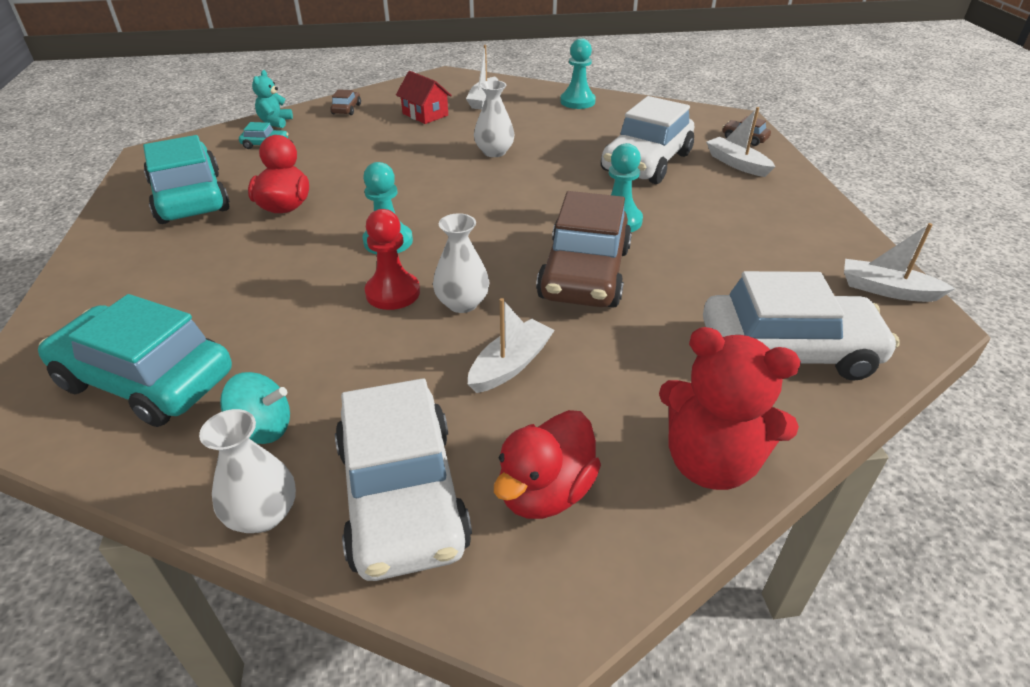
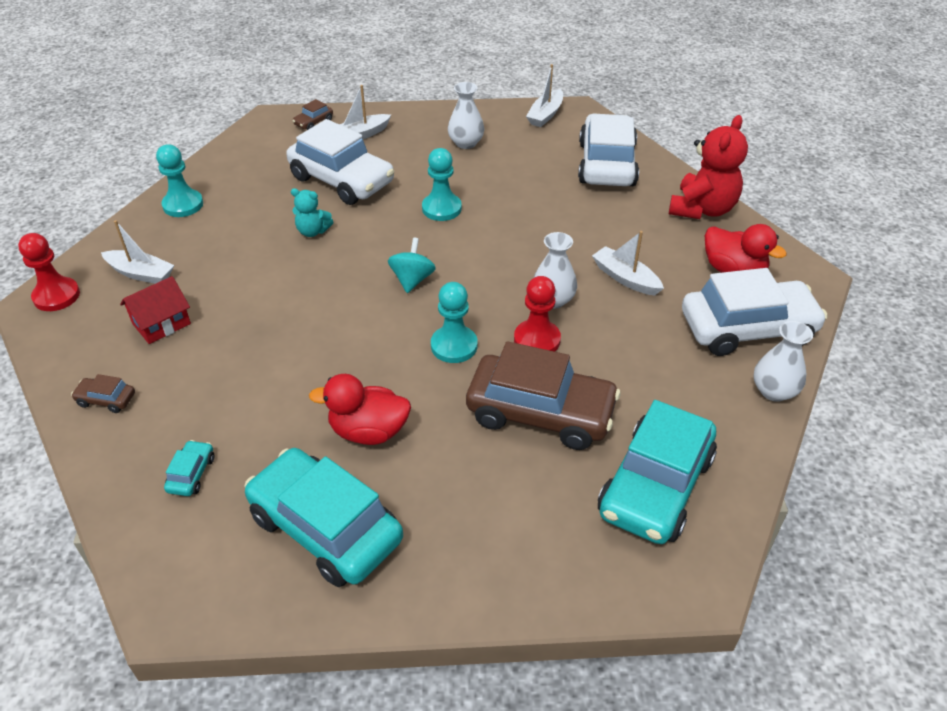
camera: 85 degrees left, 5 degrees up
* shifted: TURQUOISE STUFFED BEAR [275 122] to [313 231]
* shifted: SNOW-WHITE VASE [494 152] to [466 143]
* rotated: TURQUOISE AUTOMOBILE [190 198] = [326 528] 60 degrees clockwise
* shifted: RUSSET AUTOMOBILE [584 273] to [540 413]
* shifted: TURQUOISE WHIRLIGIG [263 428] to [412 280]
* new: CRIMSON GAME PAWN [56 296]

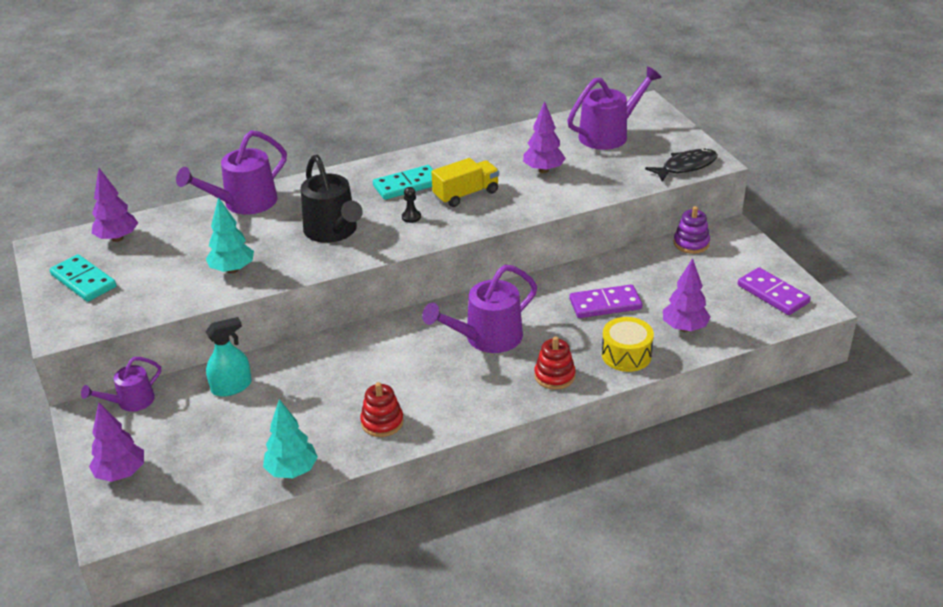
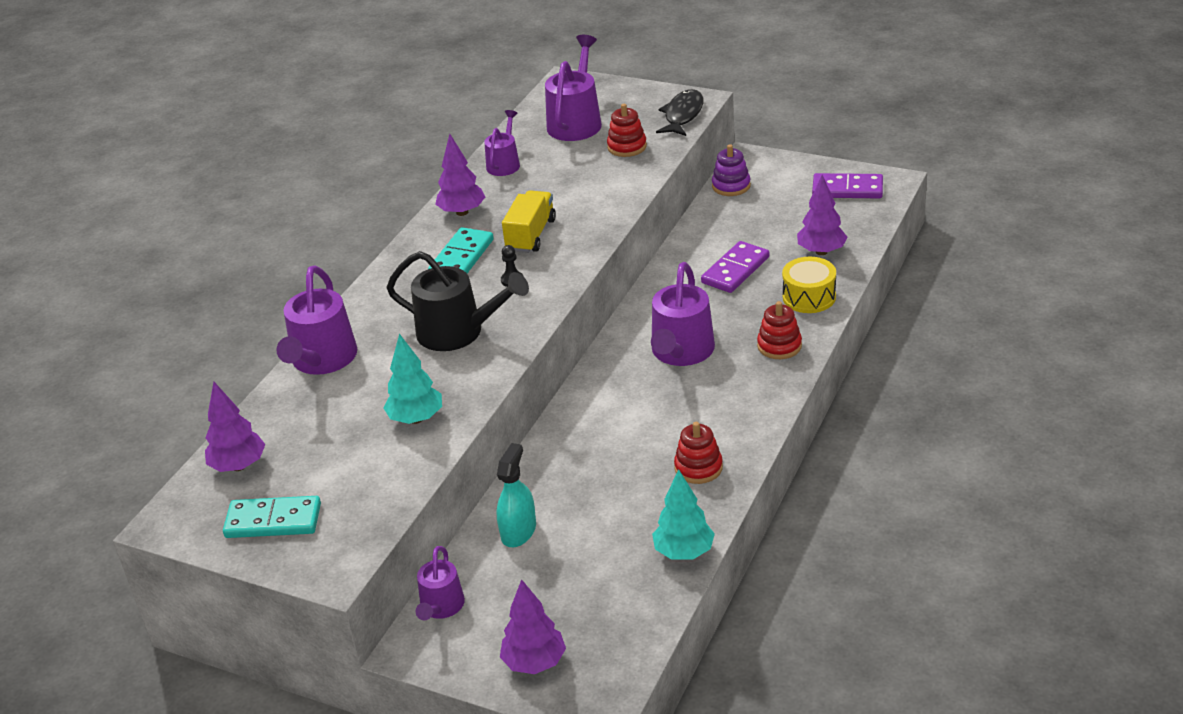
camera: 40 degrees left, 0 degrees up
* shifted: VIOLET TREE [543 170] to [462 212]
* new: CRIMSON RING STACKER [627 147]
* new: VIOLET WATERING CAN [504 164]

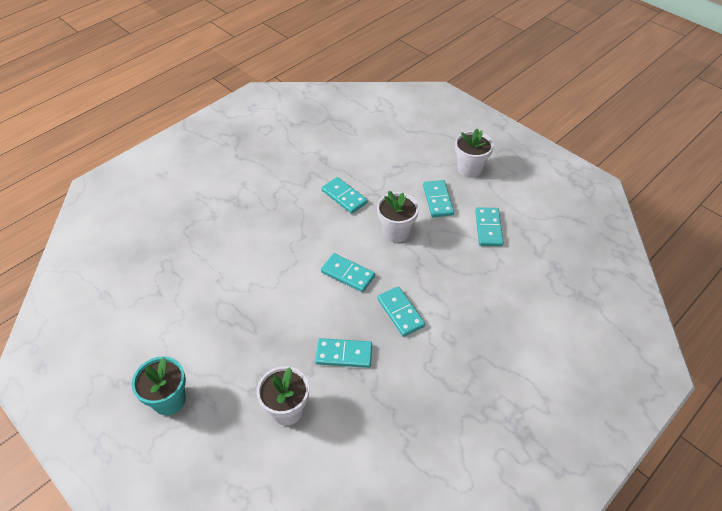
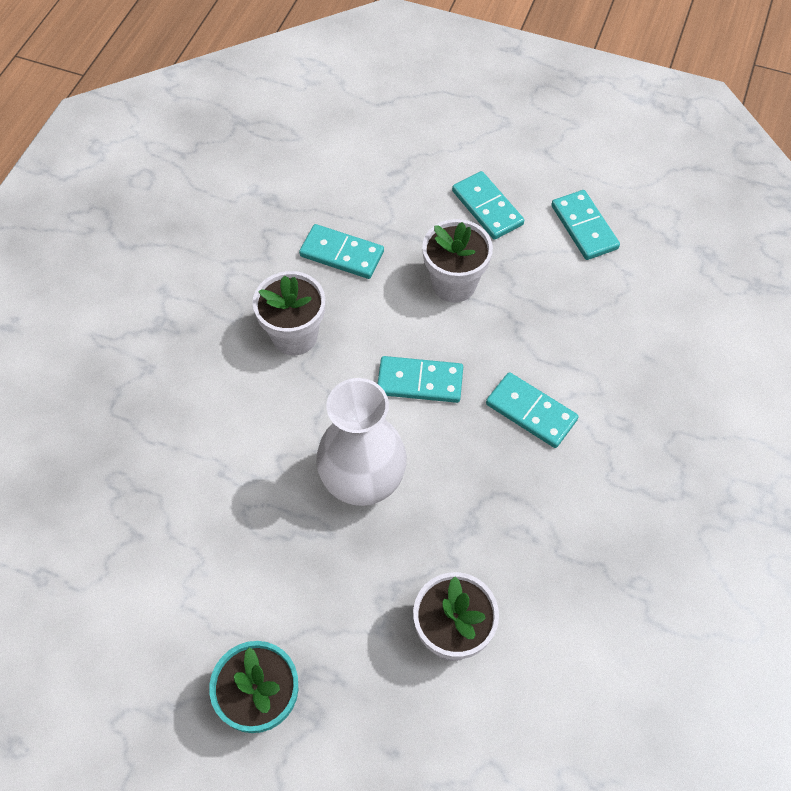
camera: 25 degrees left, 10 degrees up
* shifted: SNOW-WHITE FLOWER POT [469 169] to [294 336]
* gone: TURQUOISE DOMINO TILE [344 354]
* new: SNOW-WHITE VASE [363 483]

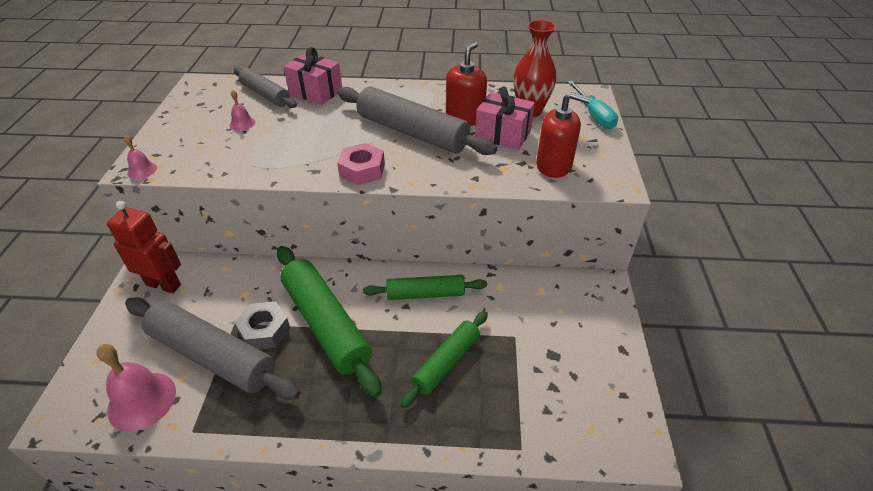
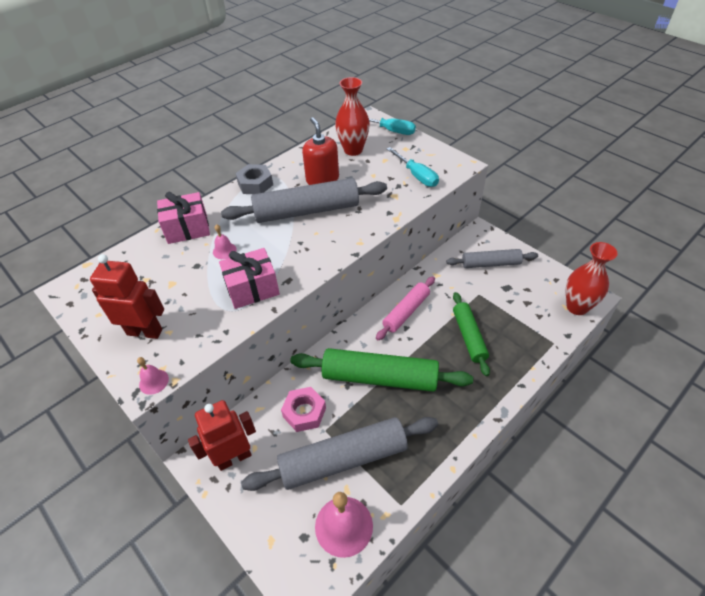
camera: 45 degrees left, 5 degrees up
* shifted: ASH-GREY PASTRY ROLLER [265 94] to [490 264]
* shifted: ROSE-PINK GIFT [503 134] to [252 289]
* shifted: ROSE-PINK HAND BELL [242 123] to [224 250]
* swapped: CRIMSON PUMP BOTTLE [554 165] to TURQUOISE SCREWDRIVER [416 175]
* shifted: ROSE-PINK HEXAGON NUT [362 170] to [304 412]
* repainted: LEAF-GREEN PASTRY ROLLER [425 294] to ROSE-PINK PASTRY ROLLER [406 312]
* shifted: ASH-GREY HEXAGON NUT [264 330] to [255 184]
* new: CRIMSON VASE [577 307]
* new: CRIMSON TOY ROBOT [145 331]

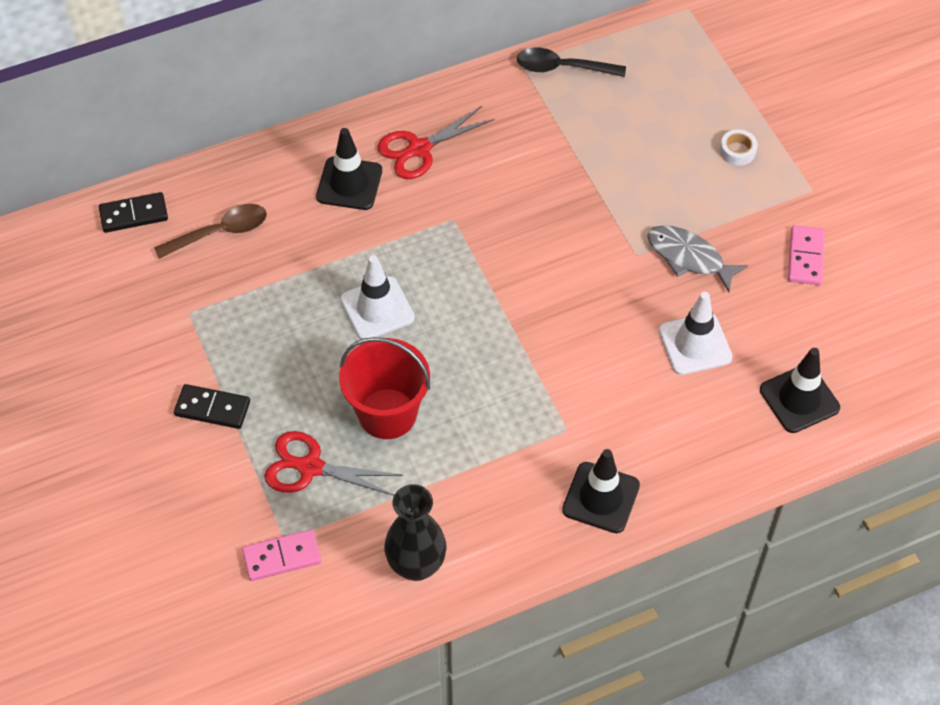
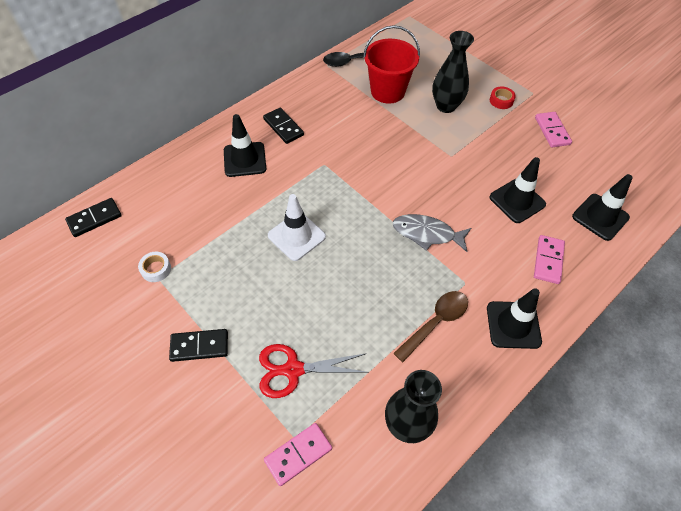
camera: 20 degrees left, 0 degrees up
* swapped: CRIMSON SCISSORS [419 149] to JET-BLACK DOMINO TILE [283 127]
* shifted: SNOW-WHITE STICKY TAPE [737 151] to [156 269]
* shifted: RUSSET SPOON [220 232] to [435 322]
* shifted: ASH-GREY TOY FISH [689 257] to [427 234]
* repainted: SNOW-WHITE ROAD CONE [695 344] to JET-BLACK ROAD CONE [517 201]
* shifted: CRIMSON PAIL [387 413] to [387 91]
* new: JET-BLACK VASE [446 106]
* new: CRIMSON STICKY TAPE [501 100]
* new: ROSE-PINK DOMINO TILE [548 260]

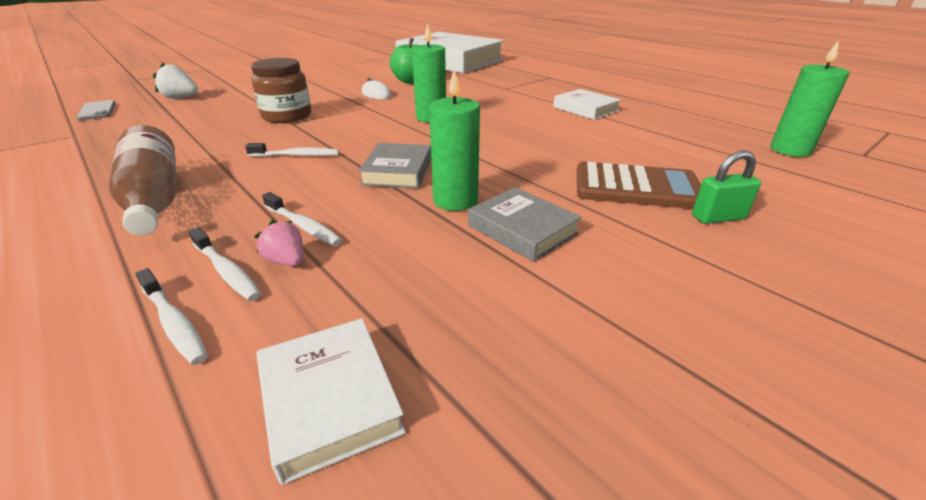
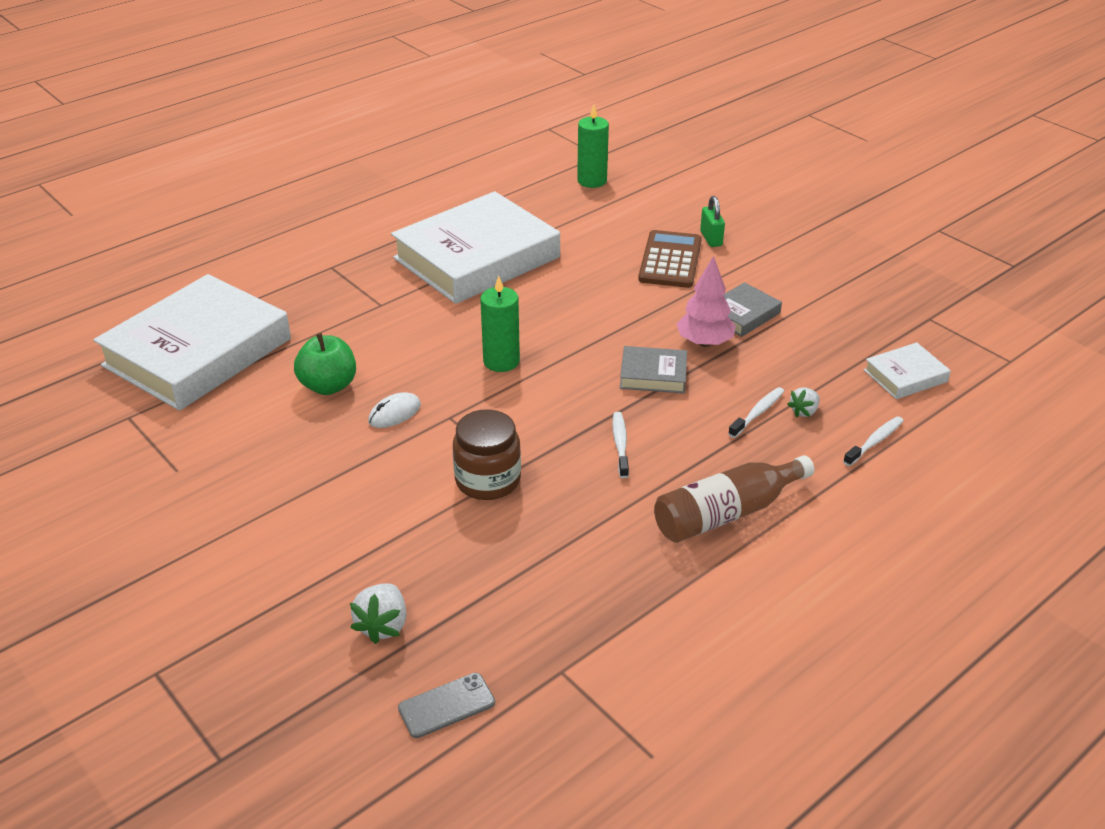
camera: 90 degrees left, 5 degrees up
* swapped: LEAF-GREEN WAX CANDLE [455 200] to ROSE-PINK TREE [704 342]
* scaled: SNOW-WHITE HARDCOVER [585 109] = [477 258] x2.31
* repainted: ROSE-PINK STRAWBERRY [287 261] to SNOW-WHITE STRAWBERRY [804 411]
* gone: SNOW-WHITE DENTAL BRUSH [227 271]

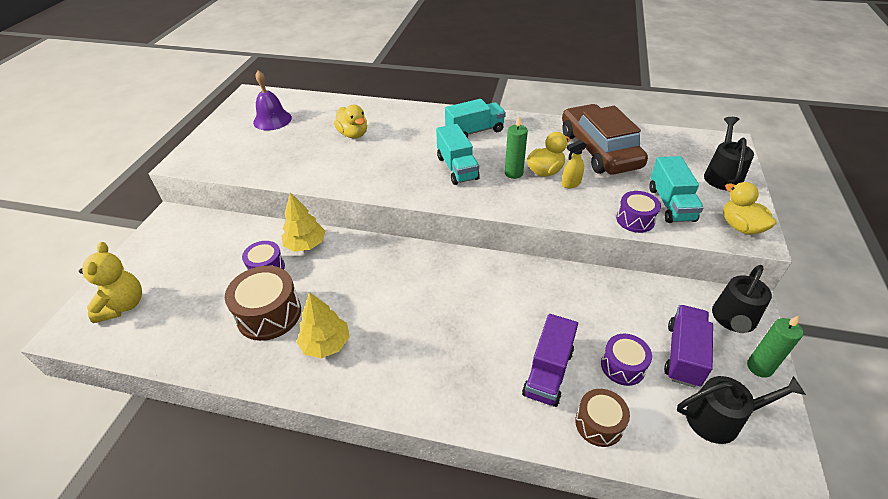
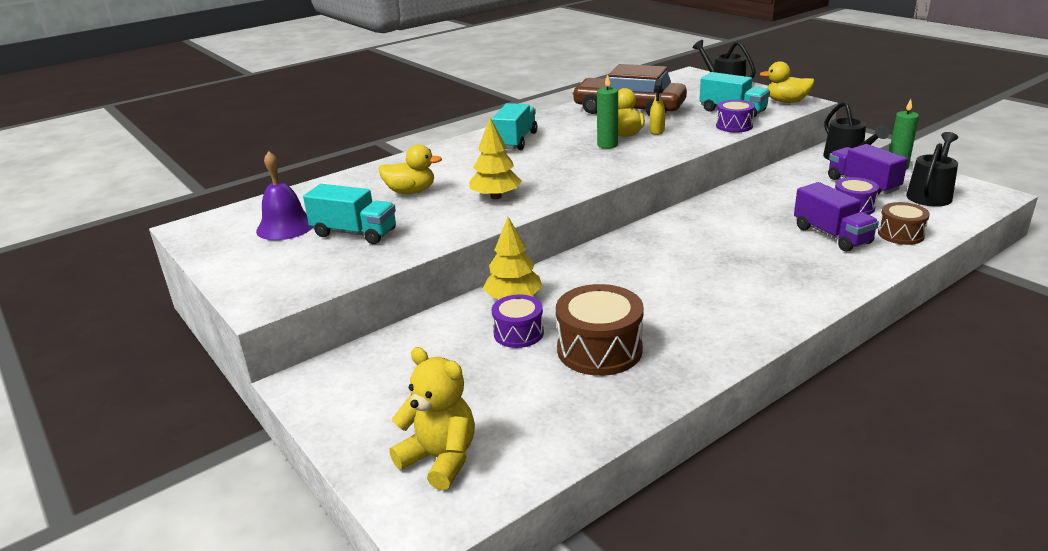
camera: 50 degrees left, 15 degrees down
* shifted: TURQUOISE LORRY [457 168] to [354 233]
* shifted: GOLDEN TREE [326 344] to [496 196]

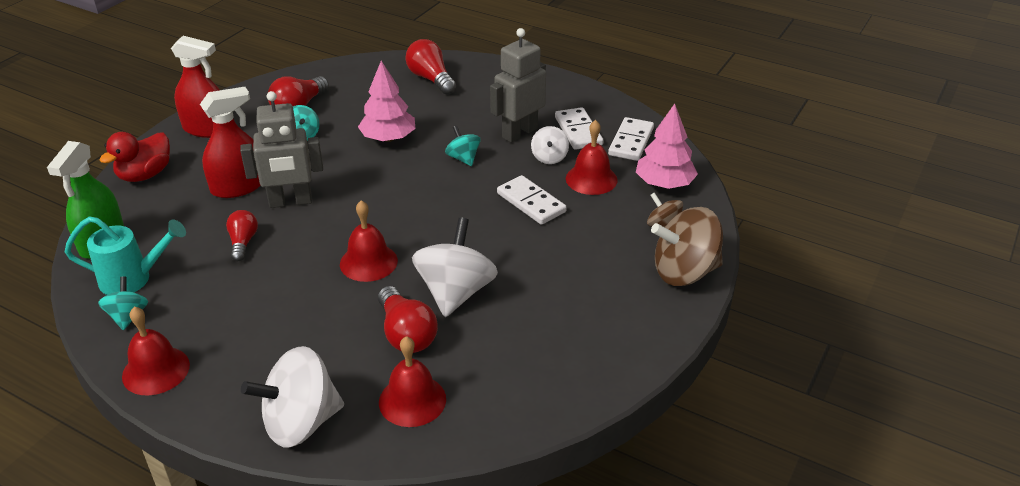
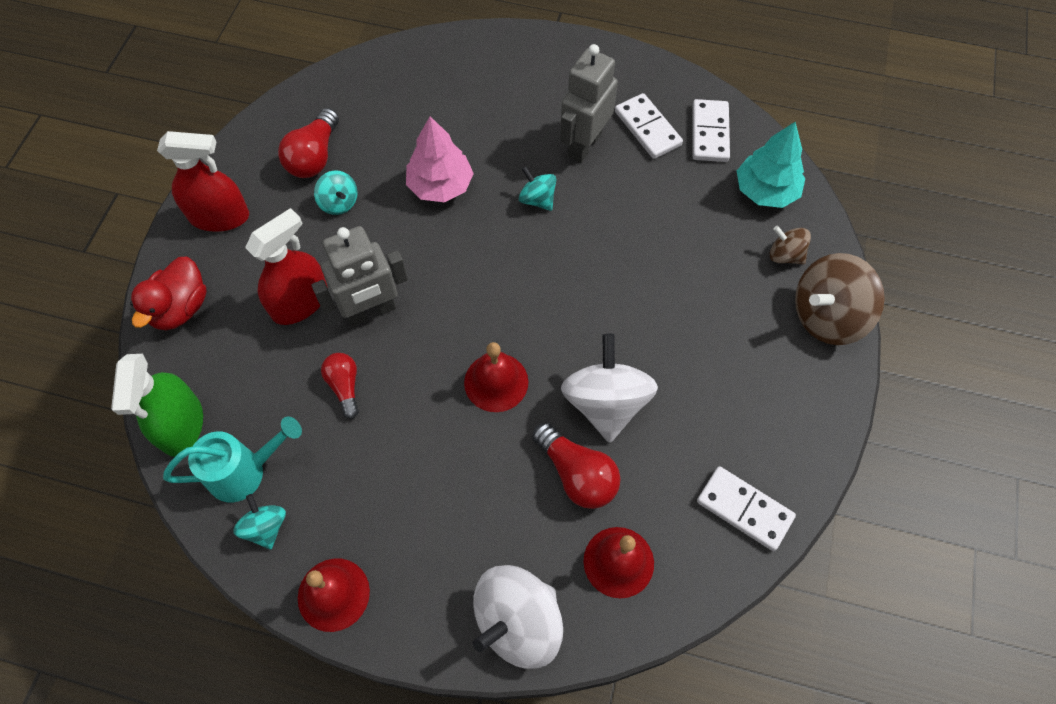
camera: 15 degrees left, 25 degrees up
* gone: CRIMSON LIGHTBULB [431 79]
* repainted: ROSE-PINK TREE [664 184] to TURQUOISE TREE [766 191]
* gone: CRIMSON HAND BELL [591 179]
* gone: SNOW-WHITE WHIRLIGIG [549 157]
* shifted: SNOW-WHITE DOMINO TILE [531 203] to [744 509]

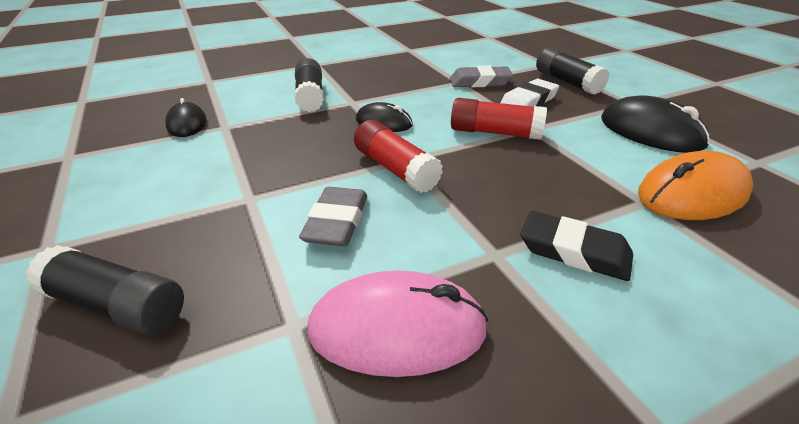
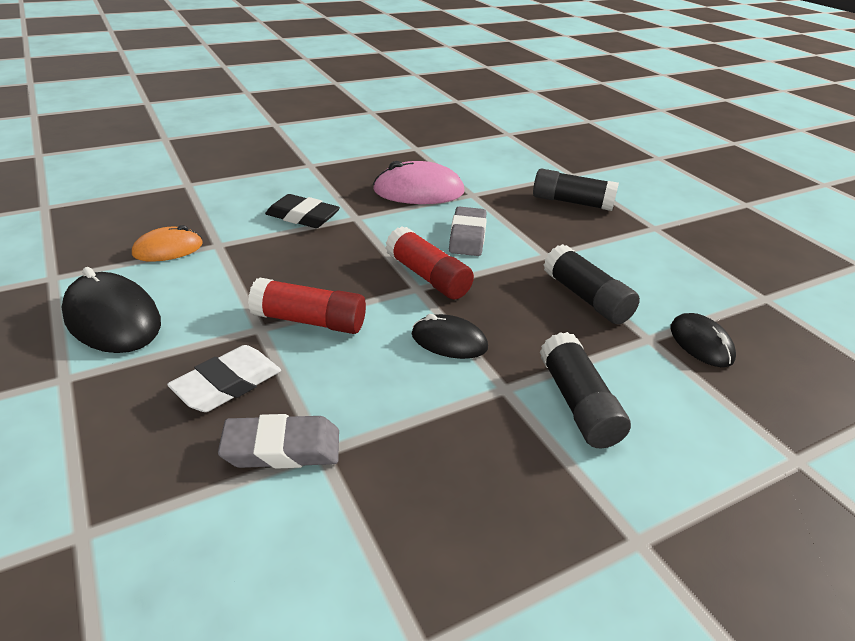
camera: 175 degrees right, 0 degrees up
* shifted: JET-BLACK STICK OF GLUE [567 82] to [586 298]
* scaled: BRIGHT ORANGE MOUSE [692 193] = [168 249] x0.62

